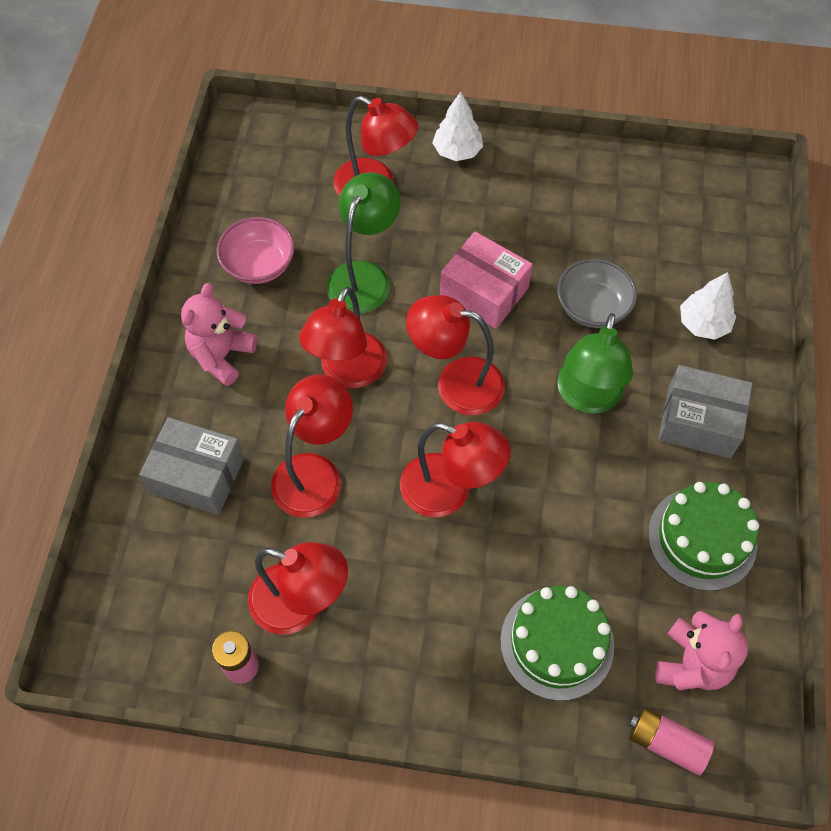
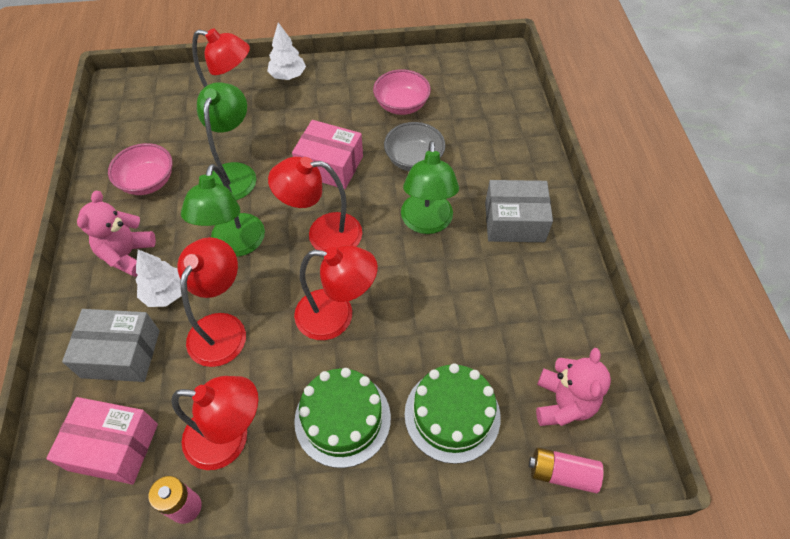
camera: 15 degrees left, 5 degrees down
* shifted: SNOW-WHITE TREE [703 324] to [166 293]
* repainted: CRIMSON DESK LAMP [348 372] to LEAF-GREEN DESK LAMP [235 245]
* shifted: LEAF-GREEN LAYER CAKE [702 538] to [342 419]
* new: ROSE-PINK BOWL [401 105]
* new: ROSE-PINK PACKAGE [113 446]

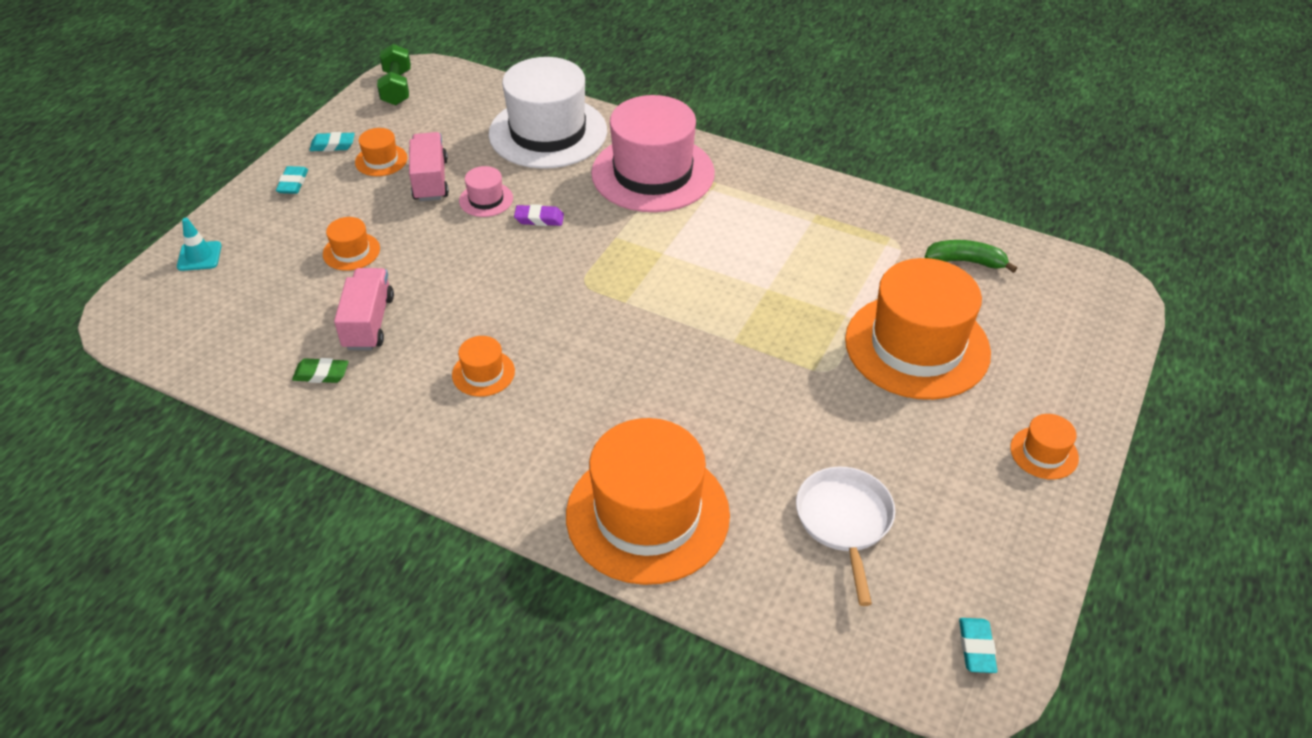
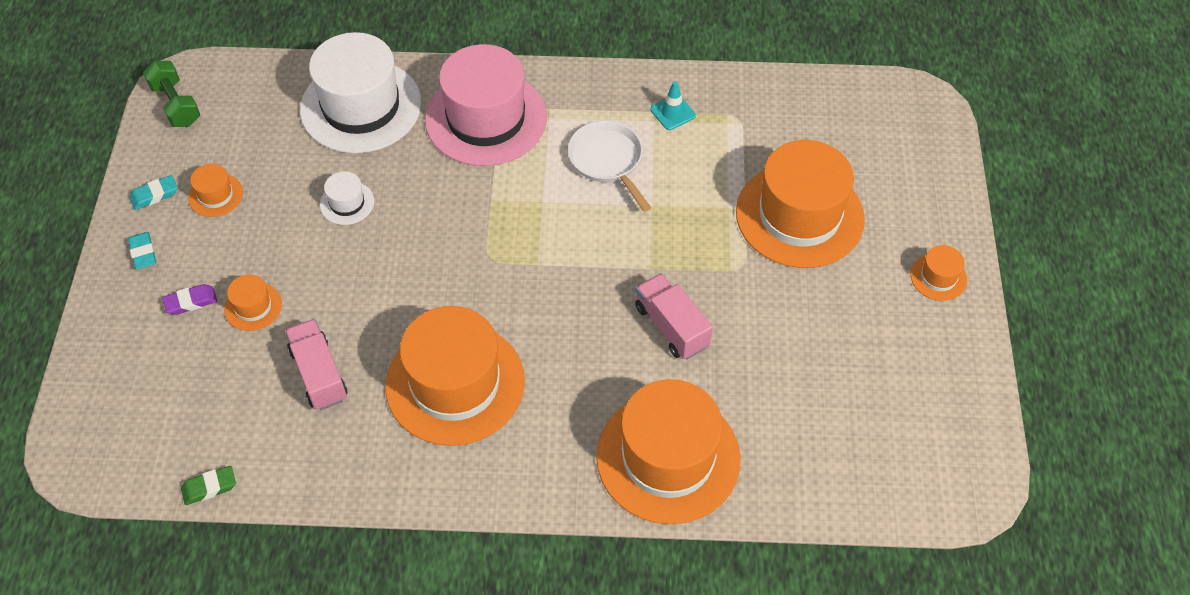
camera: 25 degrees left, 10 degrees up
* shifted: ROSE-PINK LORRY [430 180] to [671 327]
* repainted: ROSE-PINK HAT [486 199] to SNOW-WHITE HAT [347 203]
* shifted: VIOLET PENCIL ERASER [539 219] to [191 302]
* shifted: TURQUOISE ROAD CONE [199 256] to [672 112]
* gone: LEAF-GREEN BANANA [966 261]
* scaled: BRIGHT ORANGE HAT [483 373] = [455 383] x2.34
* shifted: LEAF-GREEN PENCIL ERASER [321 374] to [209 487]
* shifted: SNOW-WHITE SKILLET [844 521] to [607 161]
* gone: TURQUOISE PENCIL ERASER [976 648]

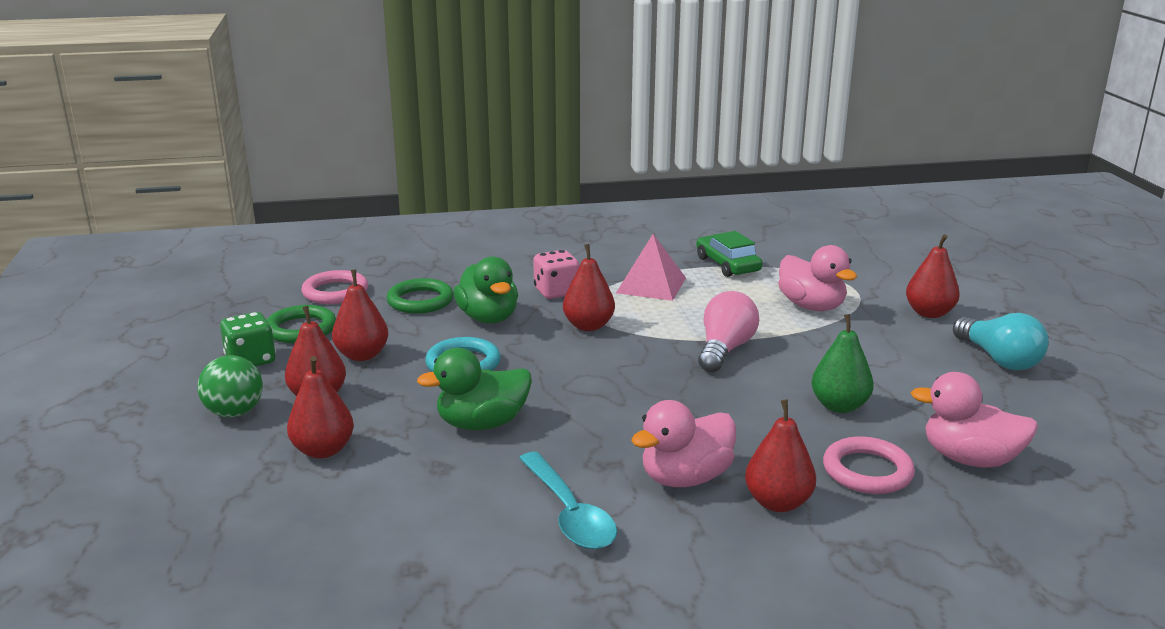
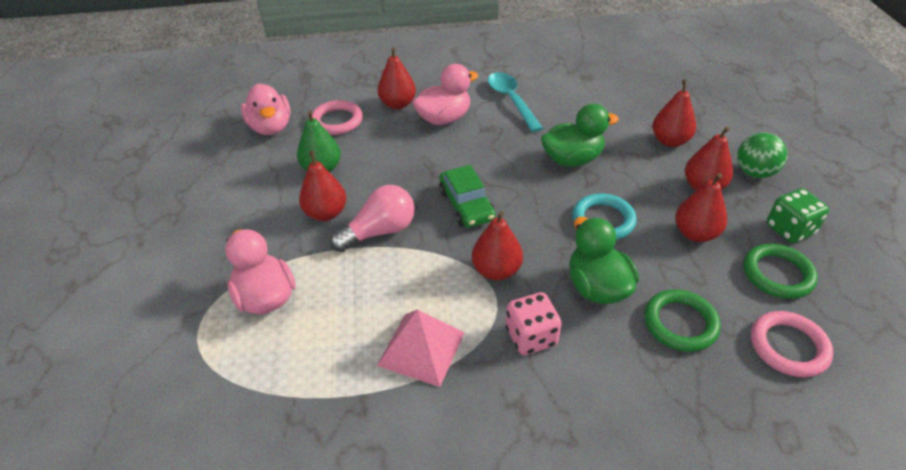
camera: 175 degrees left, 20 degrees up
* shifted: LEAF-GREEN AUTOMOBILE [727 265] to [466 205]
* shifted: CRIMSON PEAR [929 313] to [326 213]
* rotated: ROSE-PINK LIGHTBULB [724 350] = [379 232] 150 degrees counterclockwise
* gone: TURQUOISE LIGHTBULB [998 359]
* rotated: ROSE-PINK RUBBER DUCK [970 459] = [271 127] 45 degrees clockwise

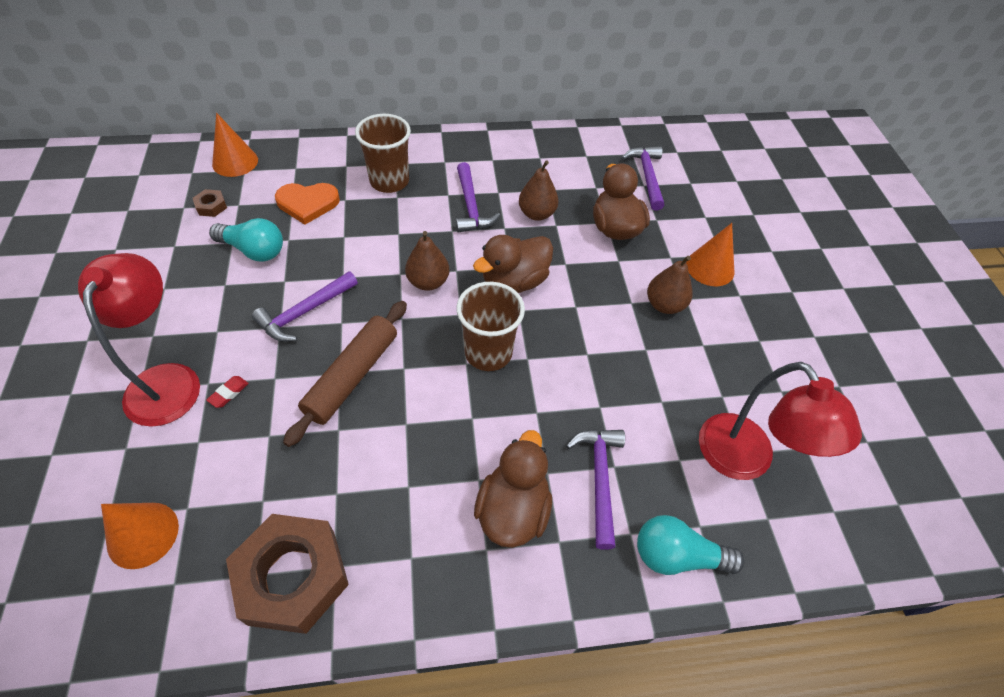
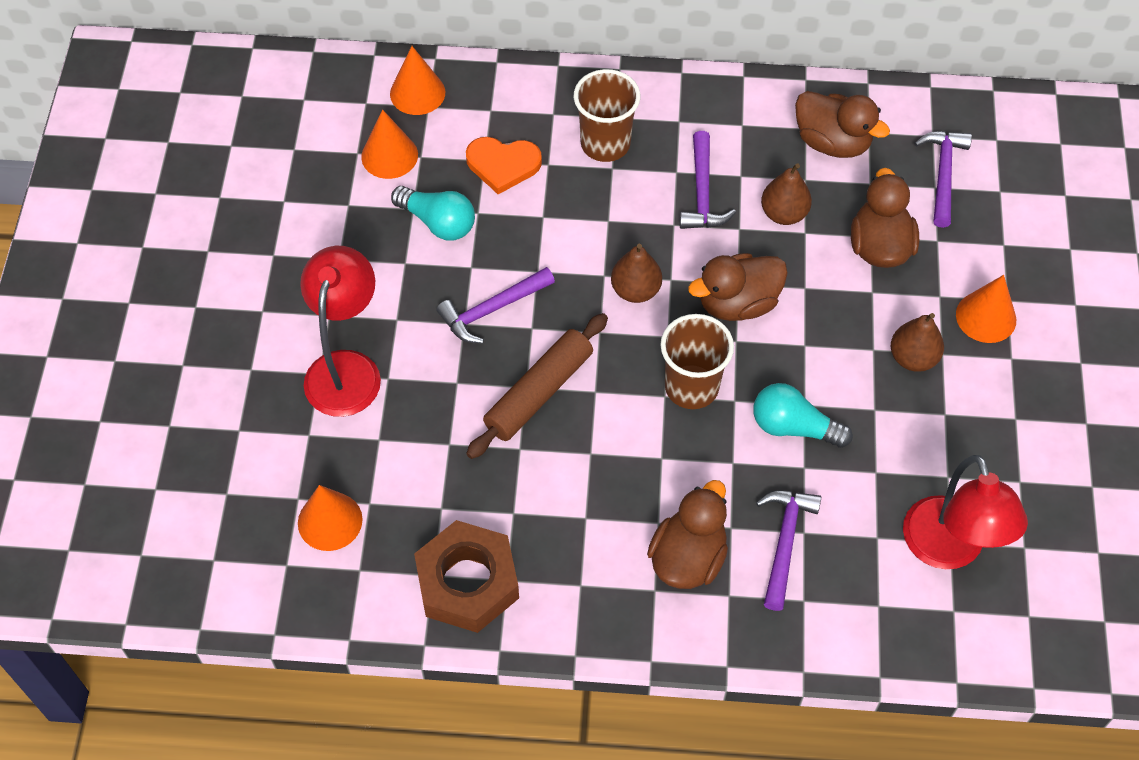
camera: 15 degrees right, 5 degrees up
* swapped: RUSSET HEXAGON NUT [211 206] to BRIGHT ORANGE CONE [389 155]
* gone: CRIMSON PENCIL ERASER [228 393]
* shifted: TURQUOISE LIGHTBULB [677 555] to [793 427]
* new: RUSSET RUBBER DUCK [832 142]

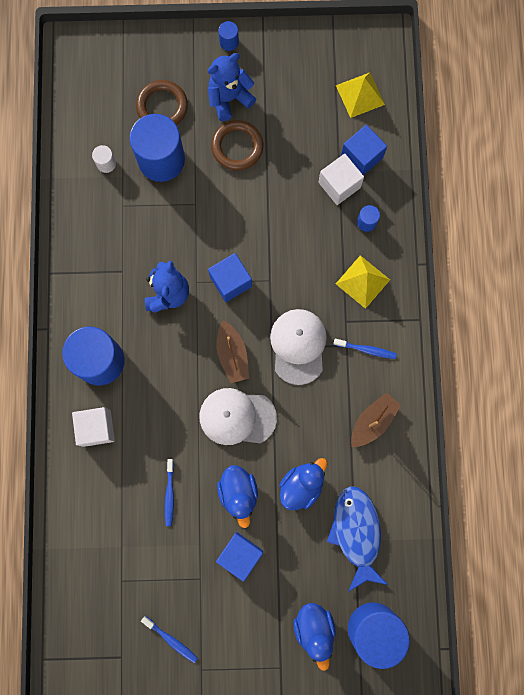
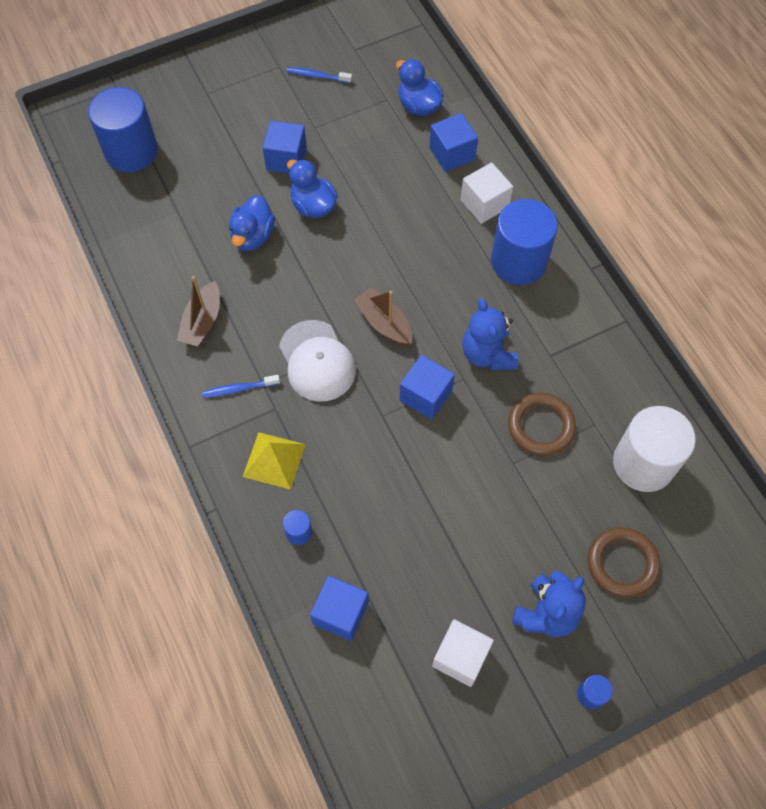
camera: 155 degrees right, 15 degrees down
* gone: GOLDEN PYRAMID [360 95]
* gone: BLUE SOLID CYLINDER [161 160]
* shifted: RUSSET RING [237 147] to [541 426]
* scaled: SNOW-WHITE SOLID CYLINDER [106 163] = [643 463] x2.40
* shifted: SNOW-WHITE CUBE [339 185] to [460 657]
* gone: SNOW-WHITE BASEBALL CAP [237 417]
* gone: BLUE DENTAL BRUSH [169 494]
* gone: BLUE TOY FISH [356 532]
* shifted: BLUE RUBBER DUCK [314 628] to [418 106]
* new: BLUE CUBE [452 153]

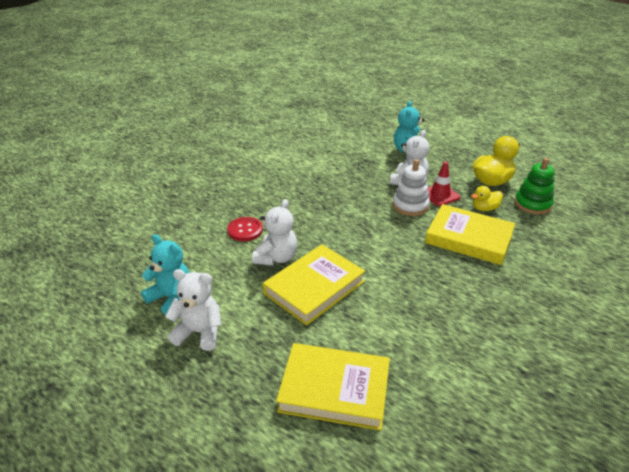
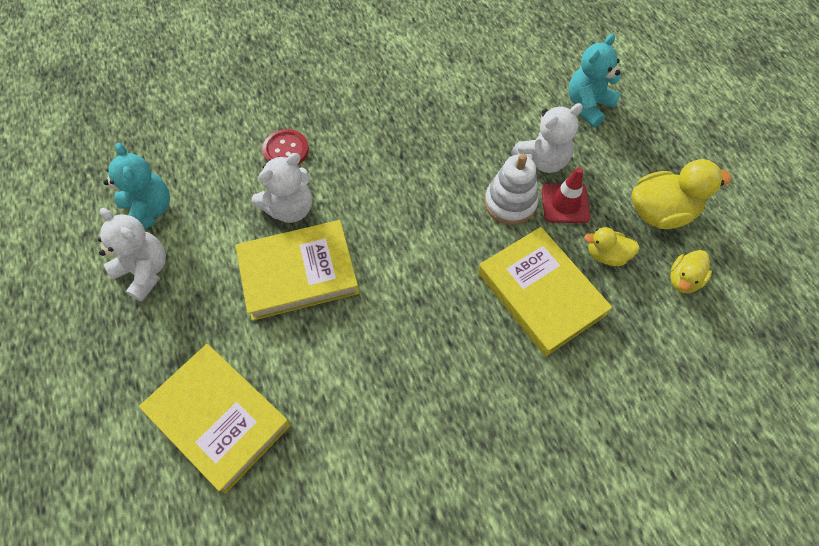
camera: 30 degrees right, 25 degrees up
* swapped: LEAF-GREEN RING STACKER [532 204] to GOLDEN RUBBER DUCK [683 280]

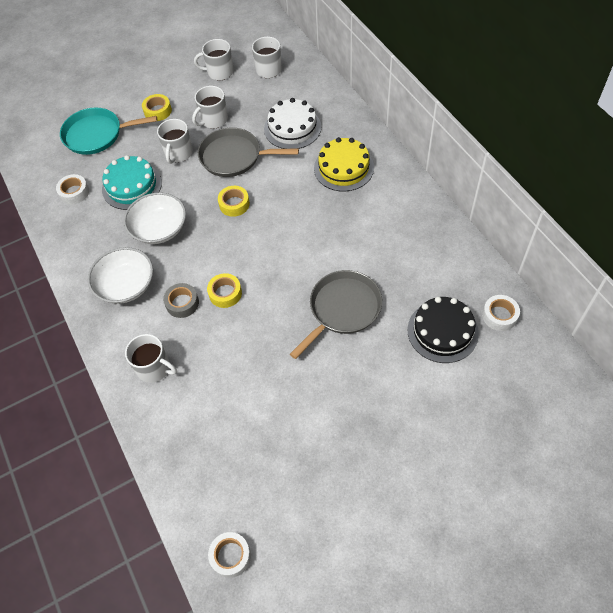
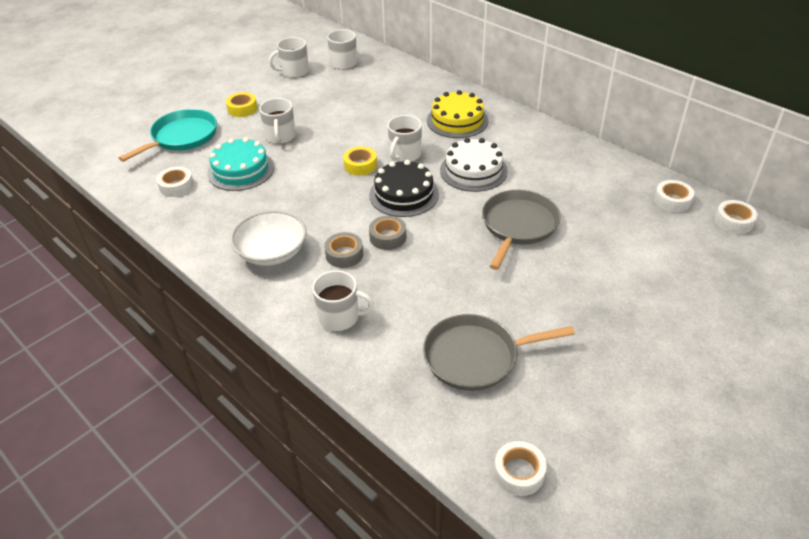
camera: 20 degrees left, 15 degrees down
* shifted: SNOW-WHITE TEA MUG [213 120] to [404 155]
* shifted: SNOW-WHITE LAYER CAKE [292 128] to [473 170]
* rotated: TURQUOISE SKILLET [96 135] = [182 137] 150 degrees clockwise
* shifted: ASH-GREY SKILLET [234 157] to [475 357]
* gone: SNOW-WHITE BOWL [159 228]
* repainted: GOLDEN STICKY TAPE [225 293] to ASH-GREY STICKY TAPE [388 237]
* shifted: JET-BLACK LAYER CAKE [442 331] to [404 194]
* new: SNOW-WHITE STICKY TAPE [734 221]

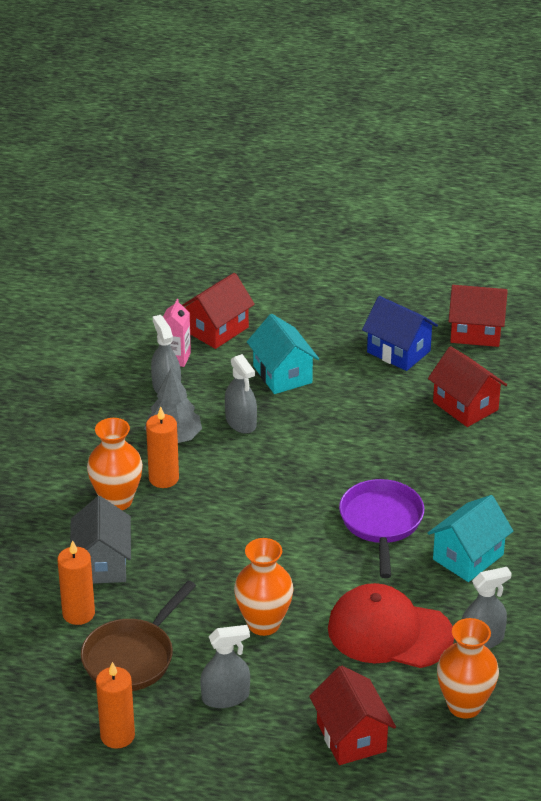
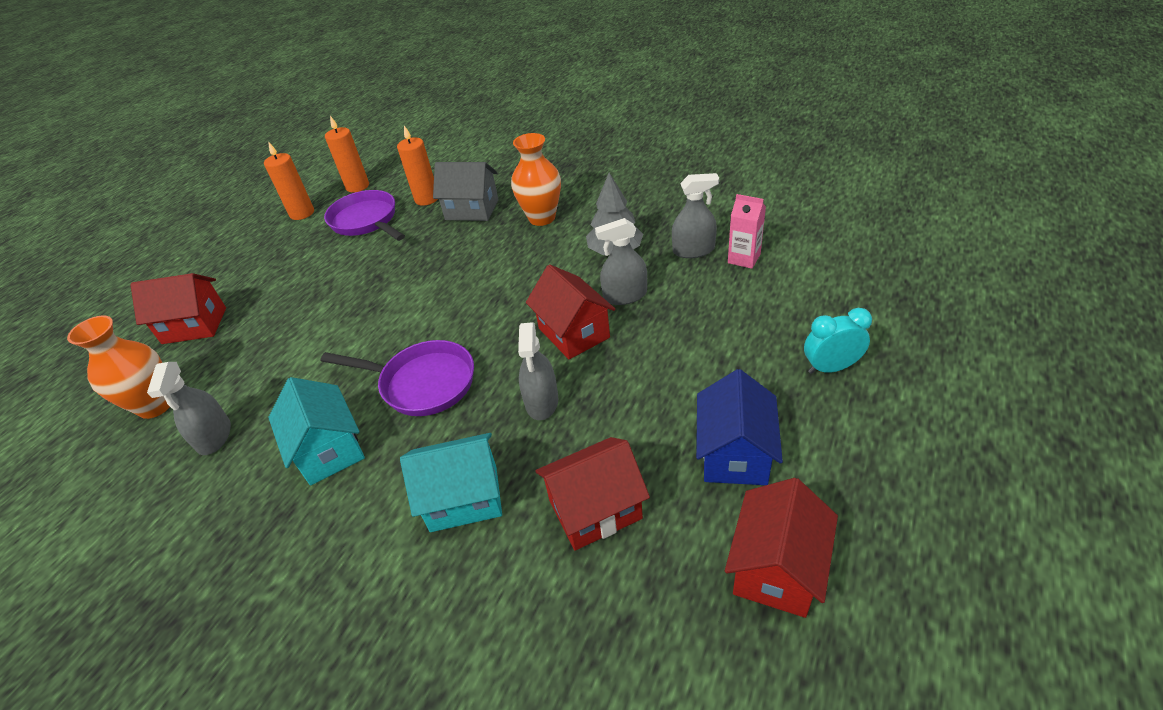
camera: 110 degrees right, 5 degrees up
* shifted: CRIMSON COTTAGE [217 329] to [574 333]
* rotated: BLUE COTTAGE [398 351] = [734 454] 45 degrees counterclockwise
* shifted: TURQUOISE COTTAGE [282 374] to [464 498]
* shifted: BRIGHT ORANGE WAX CANDLE [163 478] to [357 186]
* gone: BRIGHT ORANGE VASE [263 623]
* repainted: RUSSET SKILLET [132 657] to VIOLET SKILLET [366 221]
* gone: CRIMSON BASEBALL CAP [389 632]
* shifted: ASH-GREY SPRAYER [225 697] to [542 402]
* new: TURQUOISE BEDSIDE CLOCK [830 368]

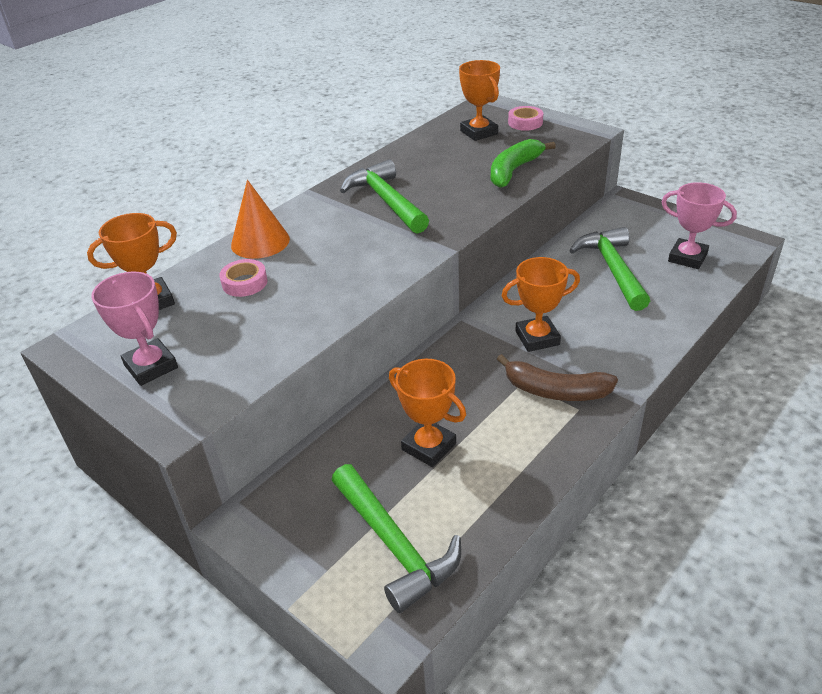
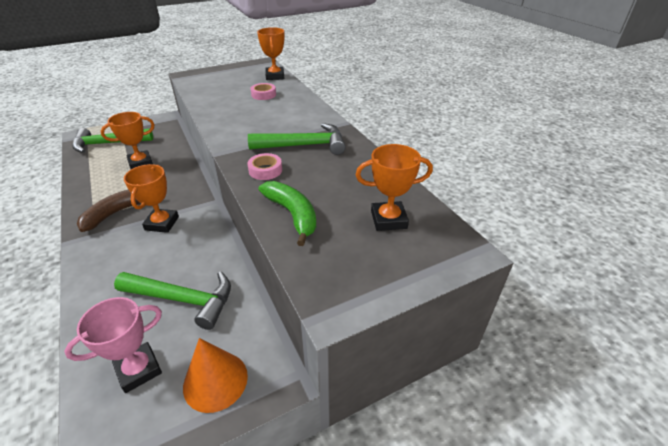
camera: 110 degrees right, 0 degrees up
* shifted: ROSE-PINK STICKY TAPE [525 122] to [265 170]
* shifted: BRIGHT ORANGE CONE [260 242] to [215 381]
* gone: ROSE-PINK TROPHY [151 366]

